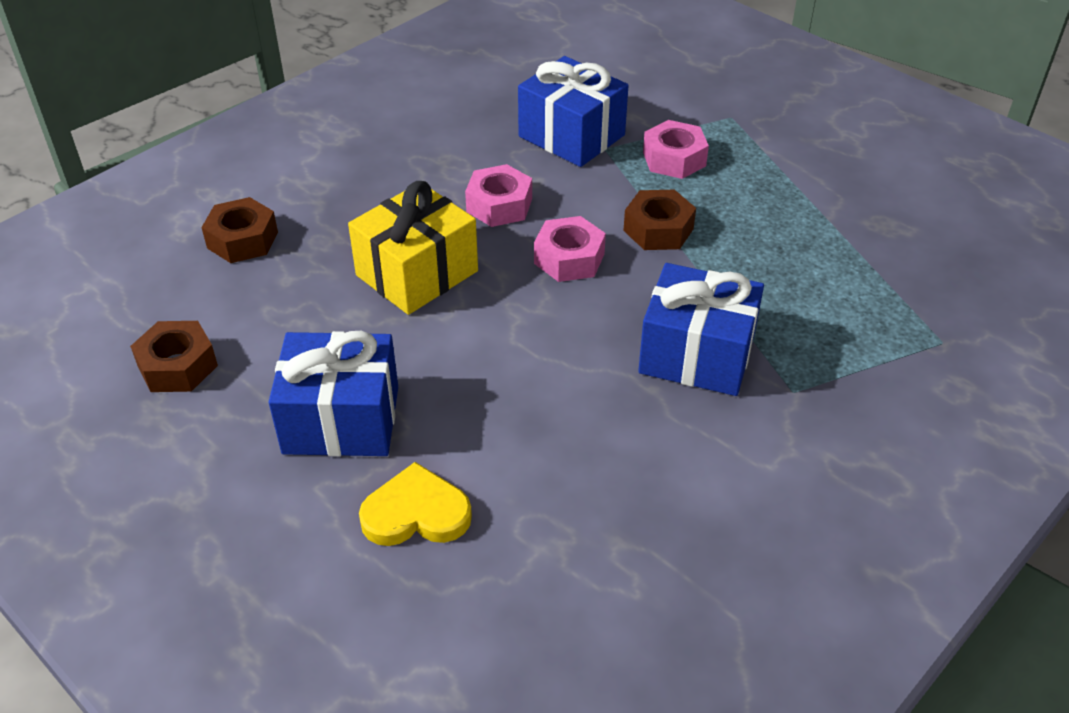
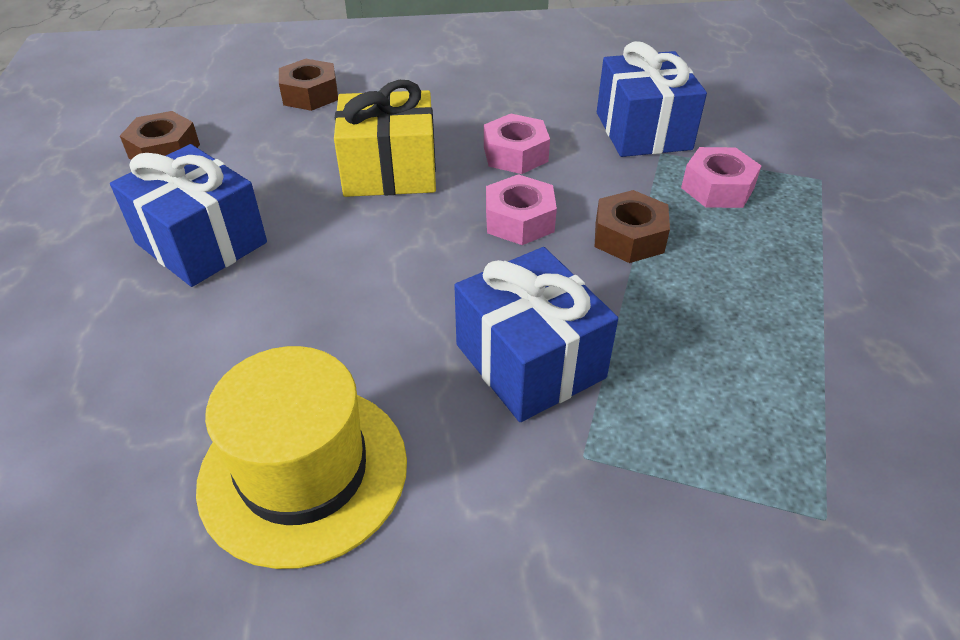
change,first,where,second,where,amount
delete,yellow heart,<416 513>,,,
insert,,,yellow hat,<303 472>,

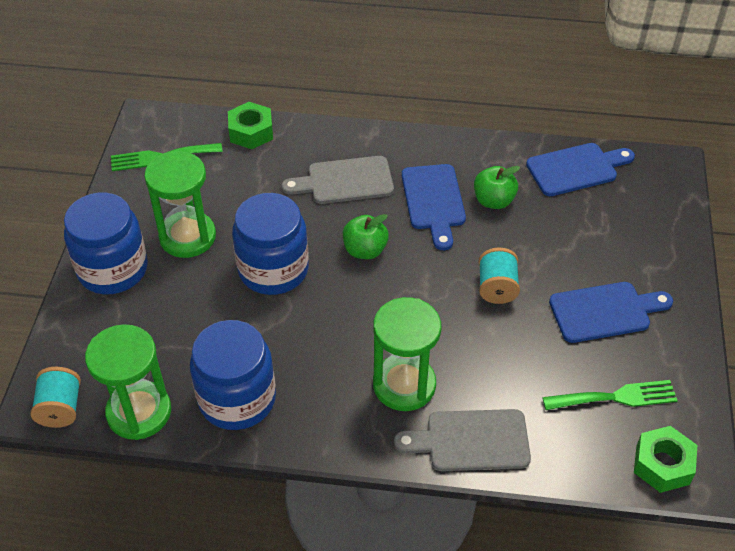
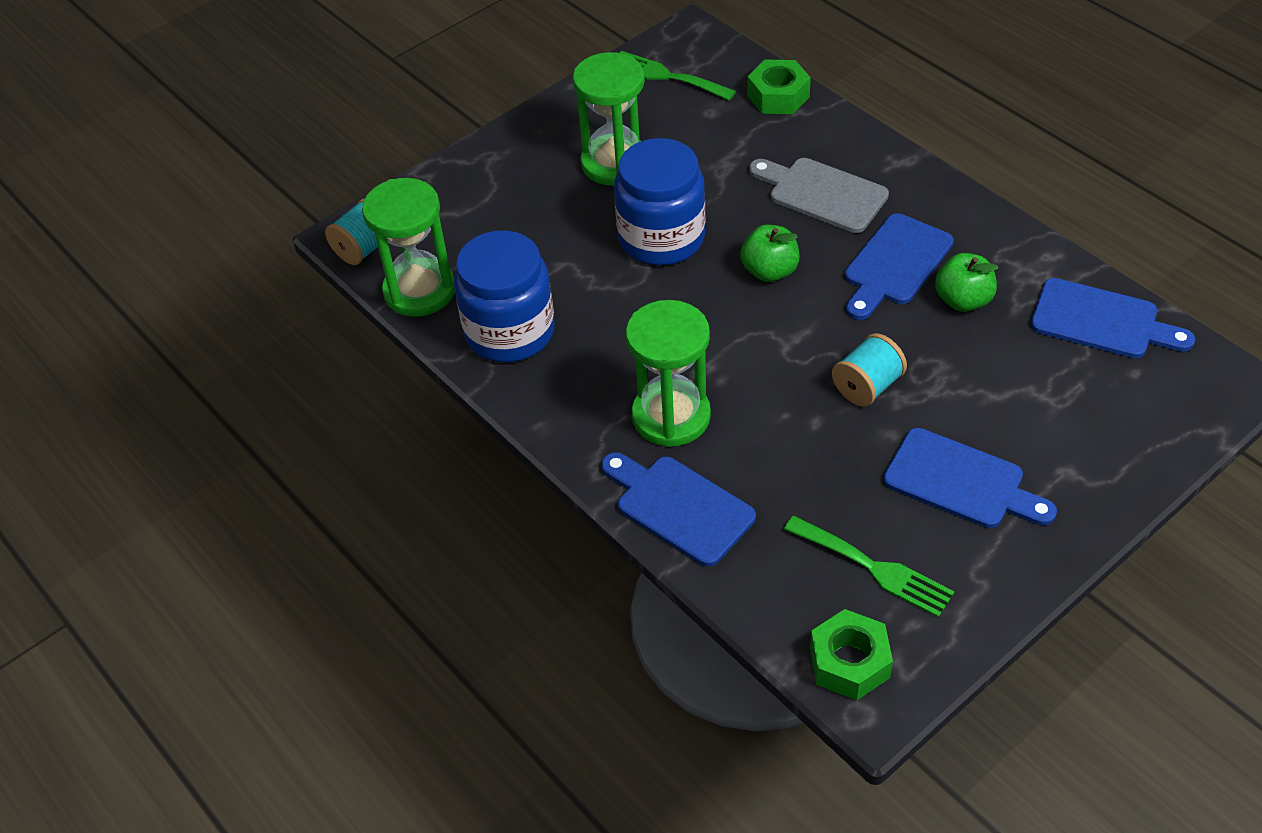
change,first,where,second,where,amount
delete,blue jar,<113 269>,,,
recolor,grey cutting board,<471 441>,blue cutting board,<679 507>,

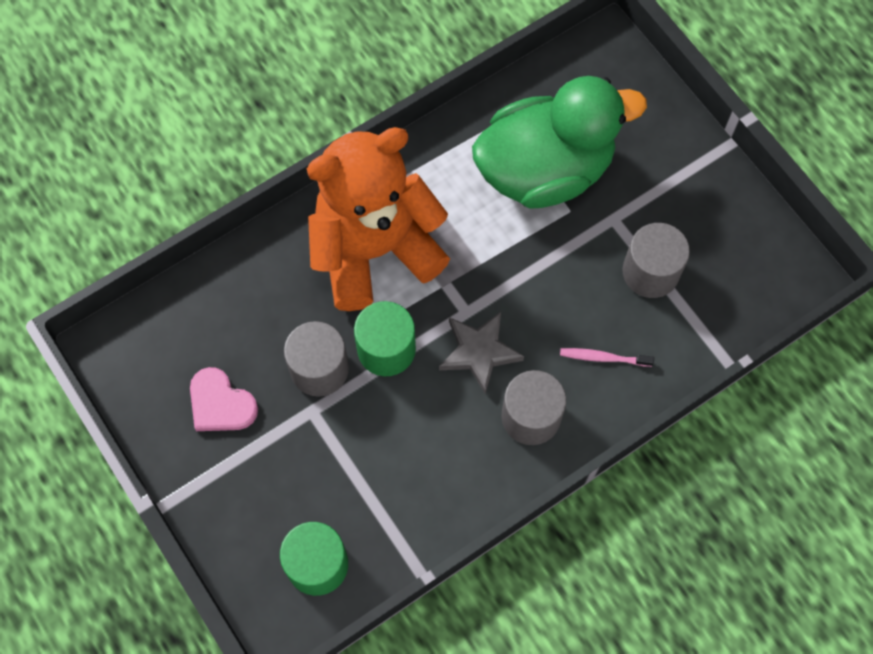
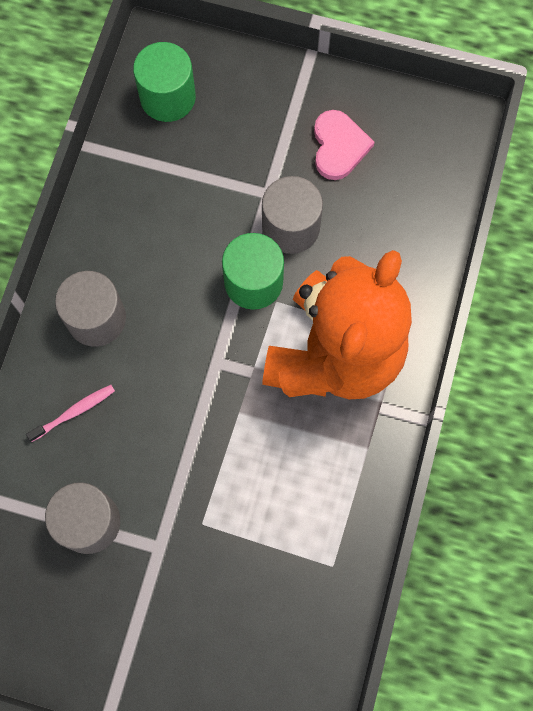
change,first,where,second,where,amount
delete,grey star,<479 352>,,,
delete,green duck,<545 170>,,,
rotate,pink heart,<220 404>,,<339 146>,90 degrees clockwise

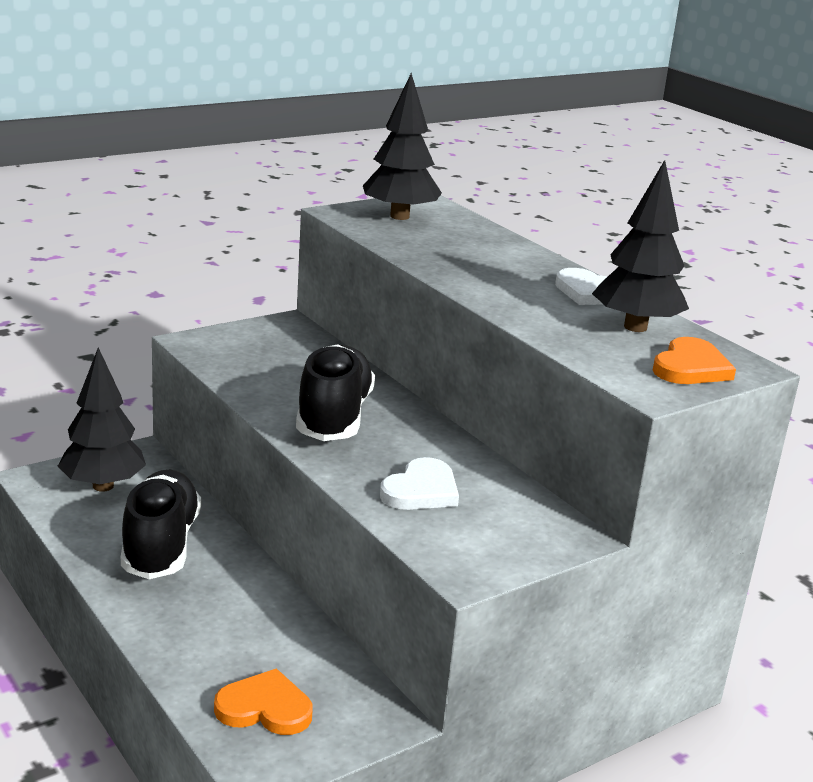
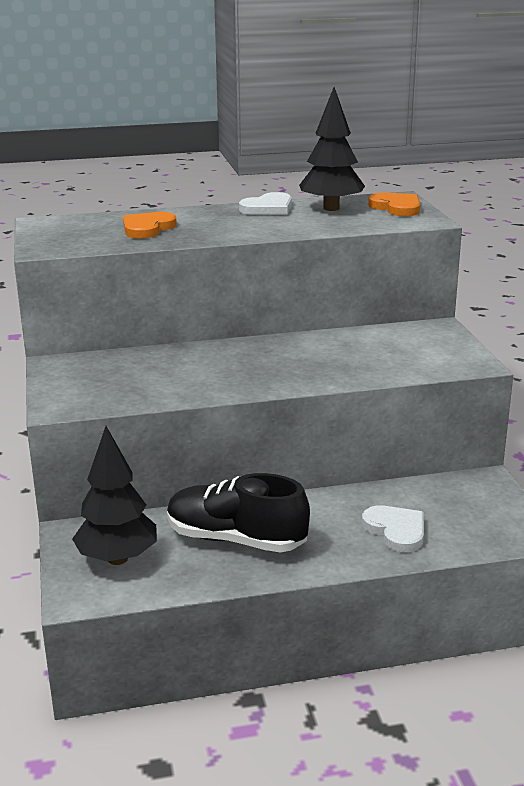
change,first,where,second,where,amount
delete,black shoe,<334 417>,,,
delete,black tree,<400 216>,,,
move,orange heart,<265 708>,,<147 228>,
move,white heart,<421 490>,,<396 530>,

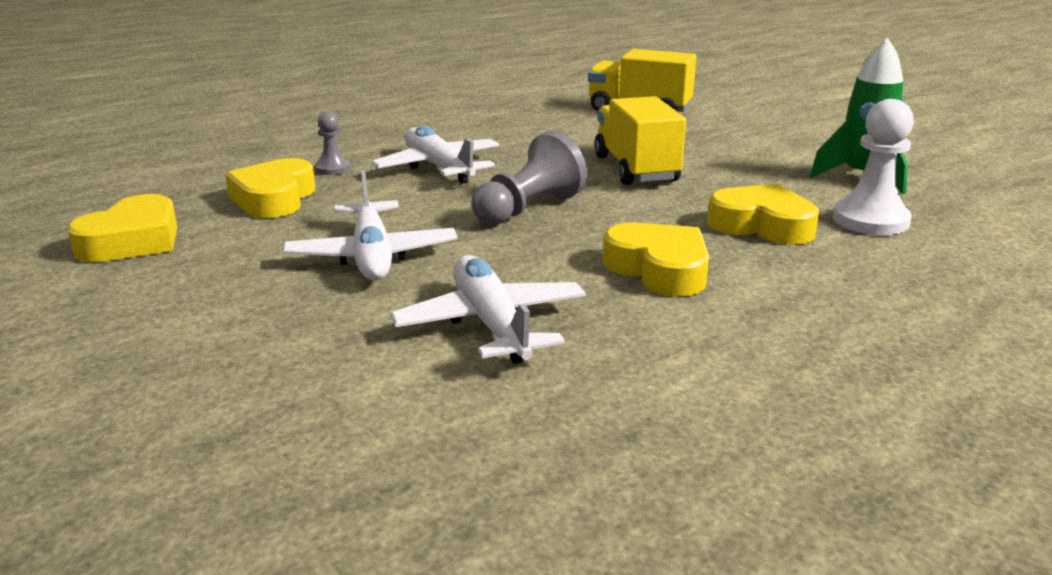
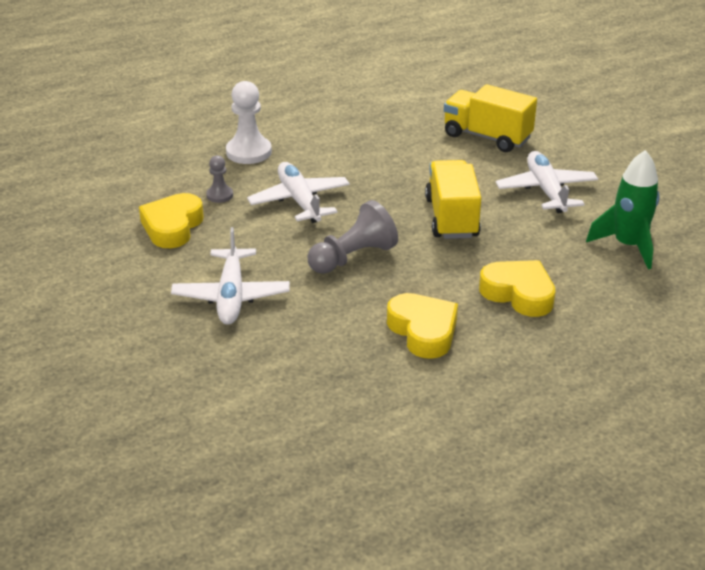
change,first,where,second,where,amount
delete,yellow heart,<133 241>,,,
move,white plane,<491 324>,,<546 190>,
move,white pawn,<870 221>,,<249 152>,

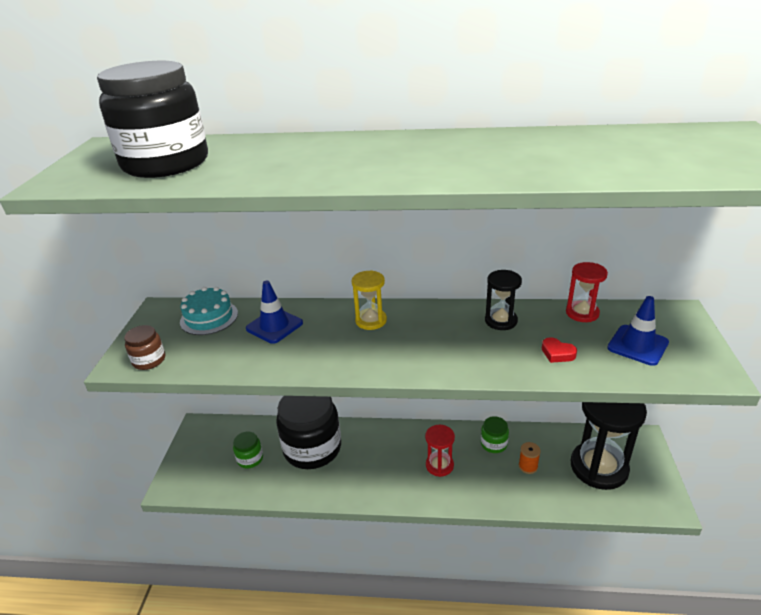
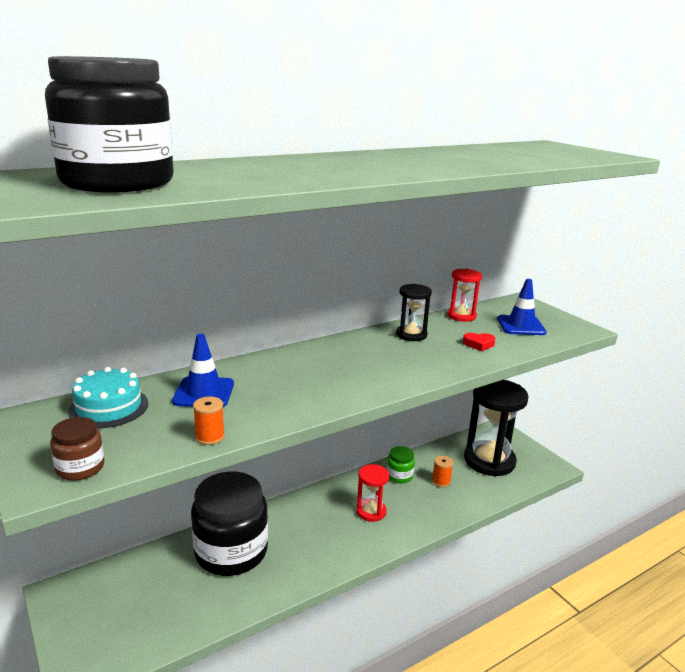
change,first,where,second,where,amount
delete,green jar,<250 459>,,,
delete,yellow hourglass,<371 320>,,,
insert,,,orange spool,<210 437>,

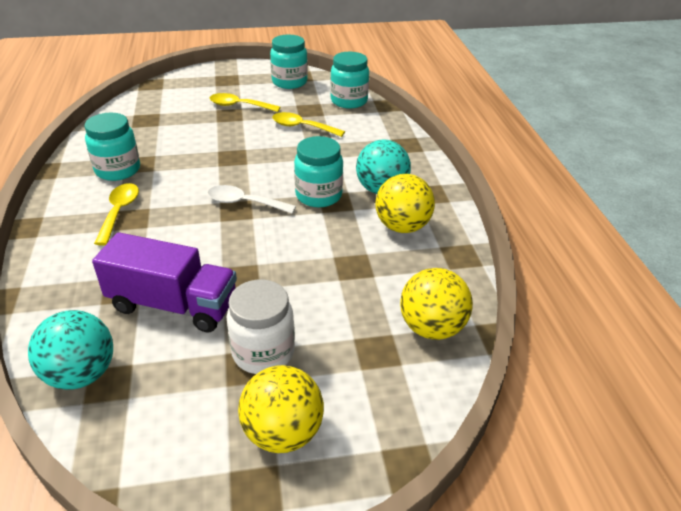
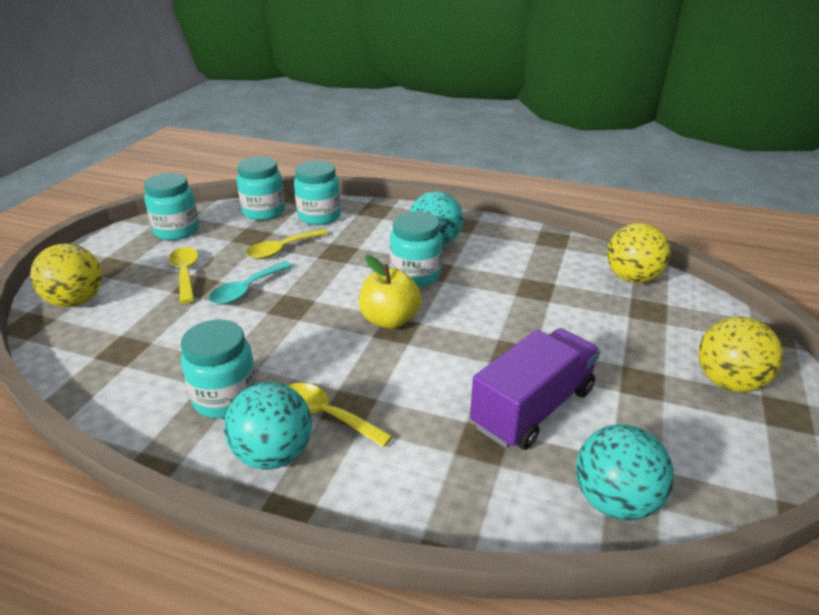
change,first,where,second,where,amount
delete,white jar,<263 352>,,,
insert,,,turquoise spoon,<247 290>,
insert,,,turquoise ball,<273 454>,
insert,,,turquoise jar,<319 216>,
move,yellow ball,<402 226>,,<76 301>,
replace,white spoon,<245 203>,yellow apple,<389 320>,
rotate,yellow spoon,<239 106>,,<185 274>,120 degrees clockwise

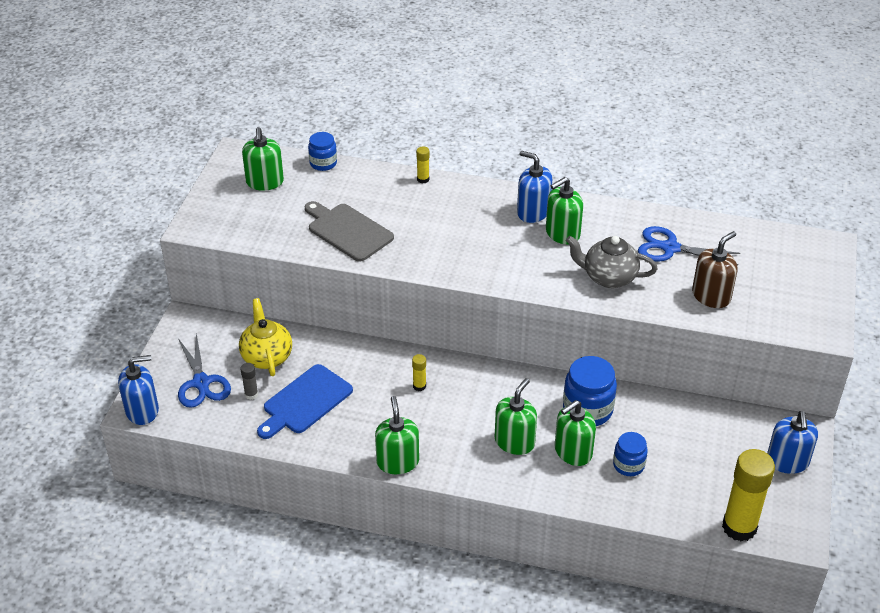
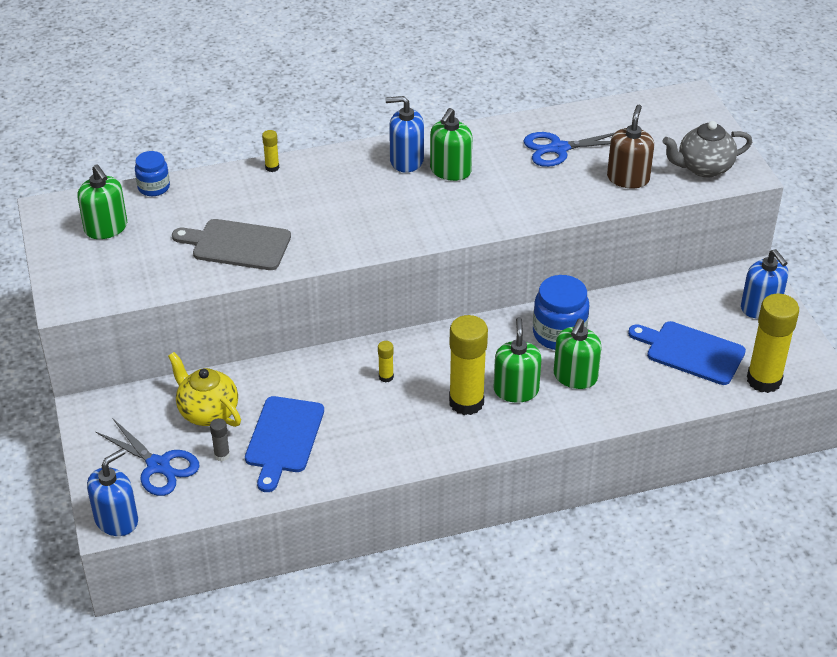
change,first,where,second,where,amount
delete,green soap dispenser,<397 462>,,,
delete,blue jar,<628 465>,,,
insert,,,yellow glue stick,<466 402>,
insert,,,blue cutting board,<691 352>,
move,grey teapot,<608 277>,,<703 168>,

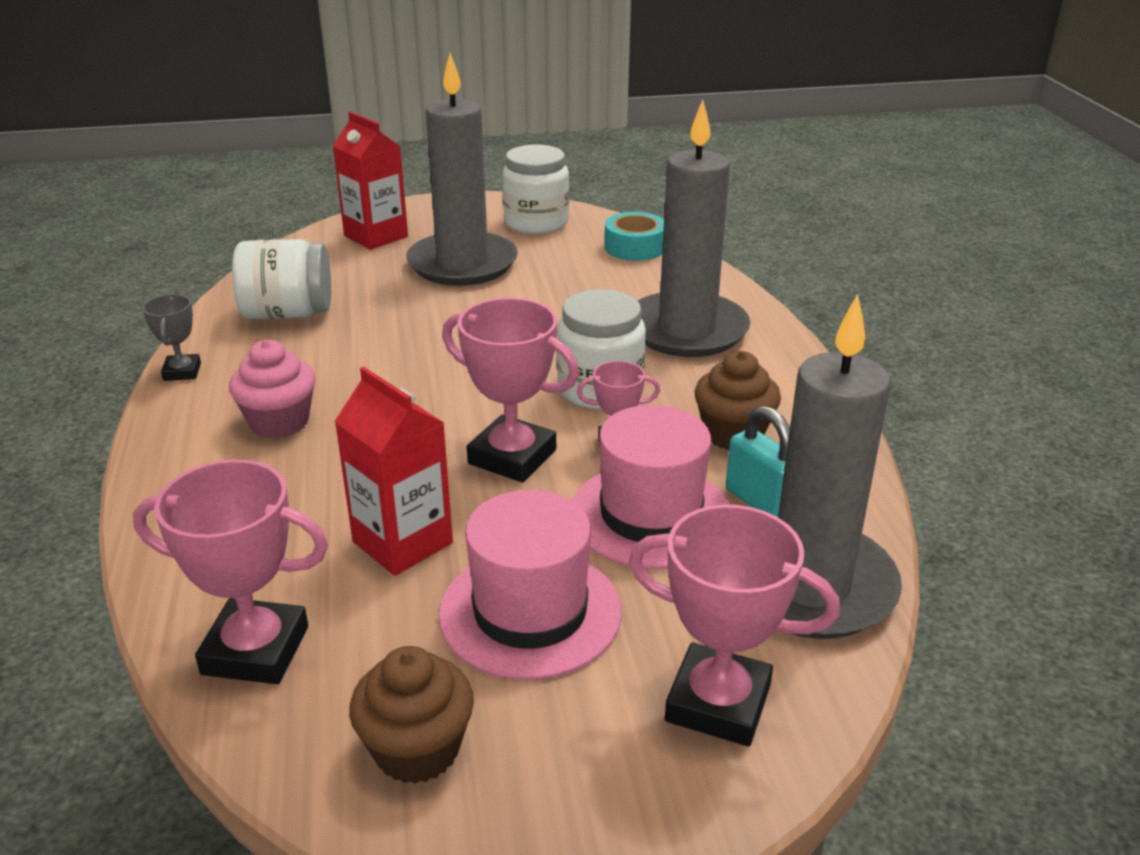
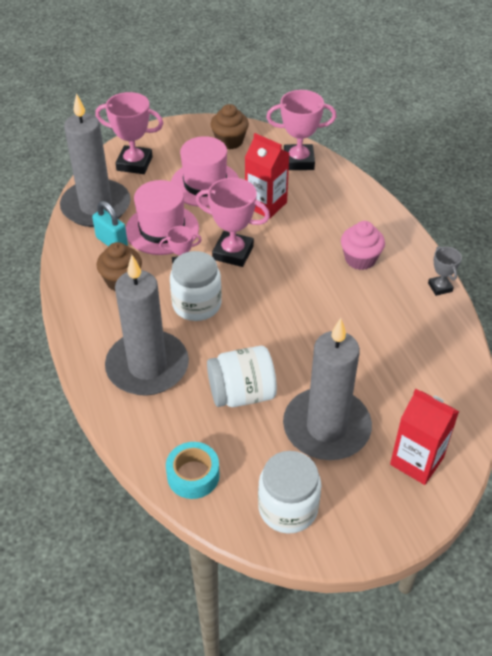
change,first,where,second,where,amount
move,white jar,<288 313>,,<242 393>,

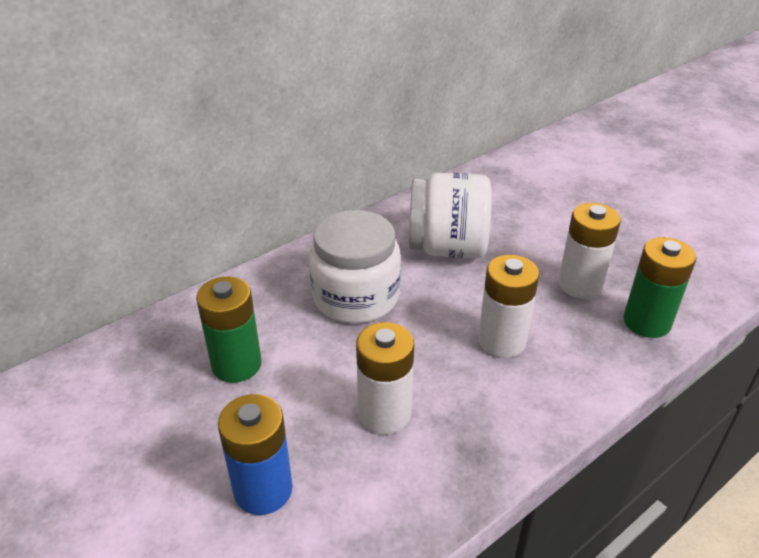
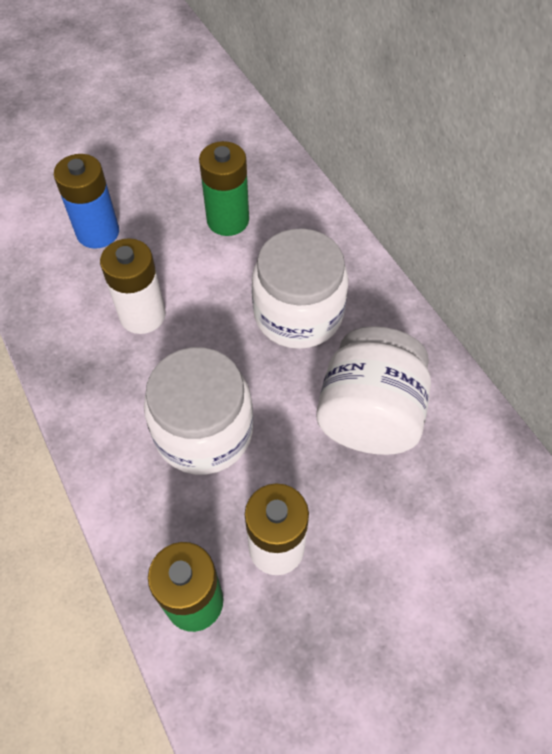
change,first,where,second,where,amount
replace,white battery,<502 341>,white jar,<203 431>,

